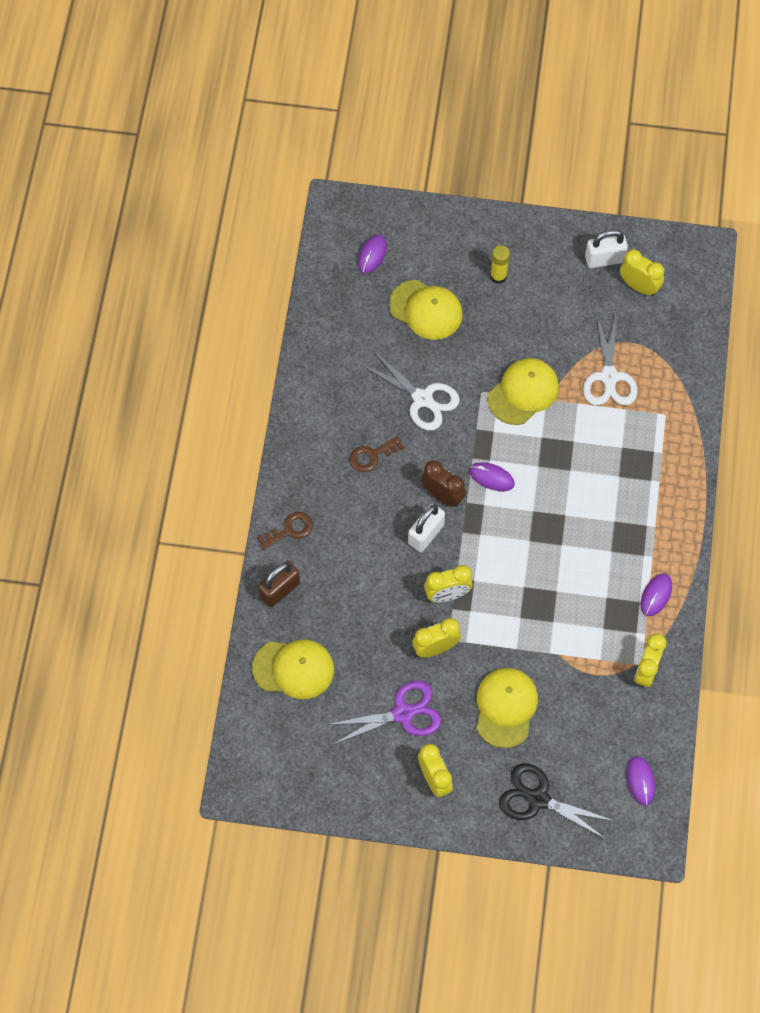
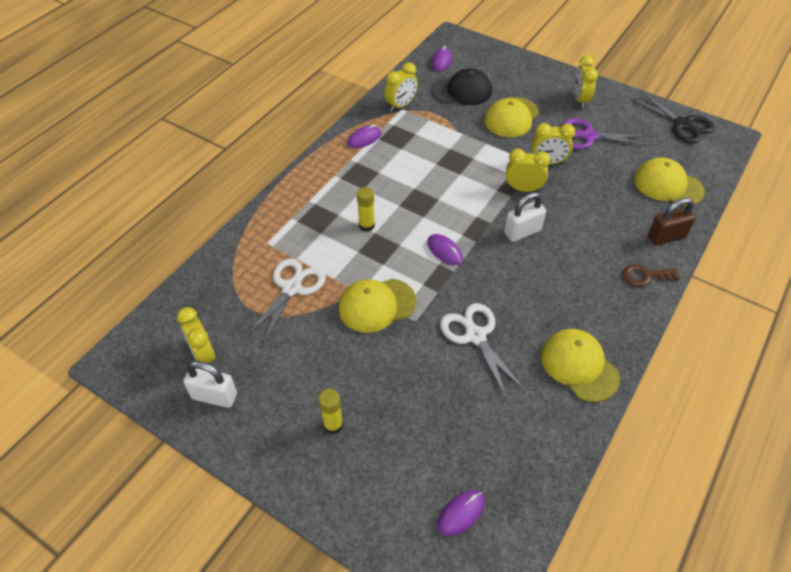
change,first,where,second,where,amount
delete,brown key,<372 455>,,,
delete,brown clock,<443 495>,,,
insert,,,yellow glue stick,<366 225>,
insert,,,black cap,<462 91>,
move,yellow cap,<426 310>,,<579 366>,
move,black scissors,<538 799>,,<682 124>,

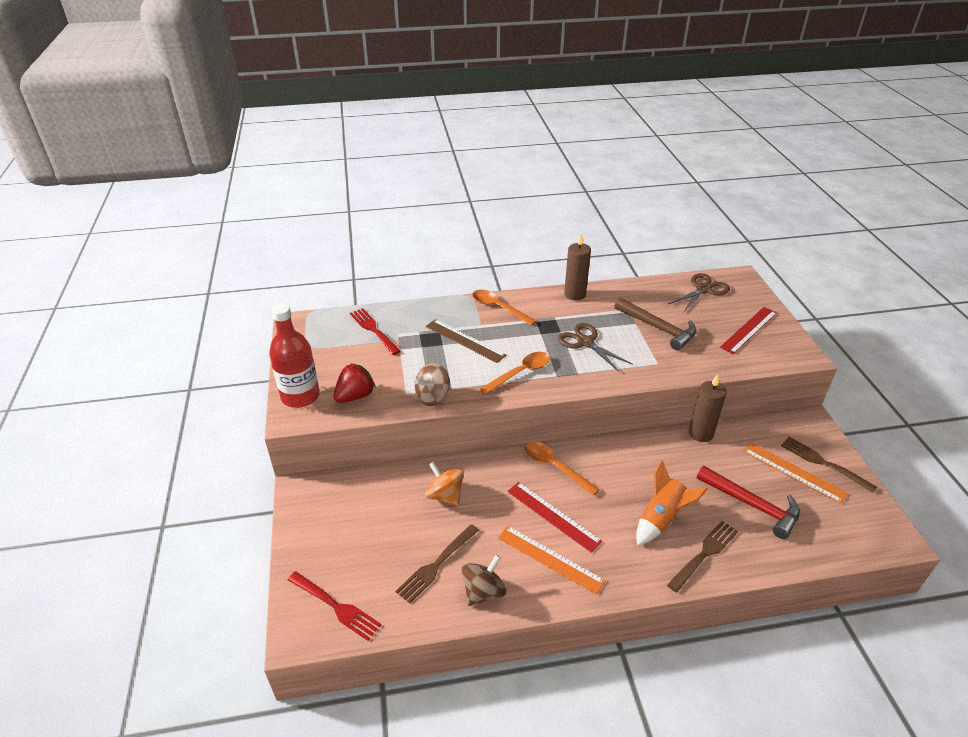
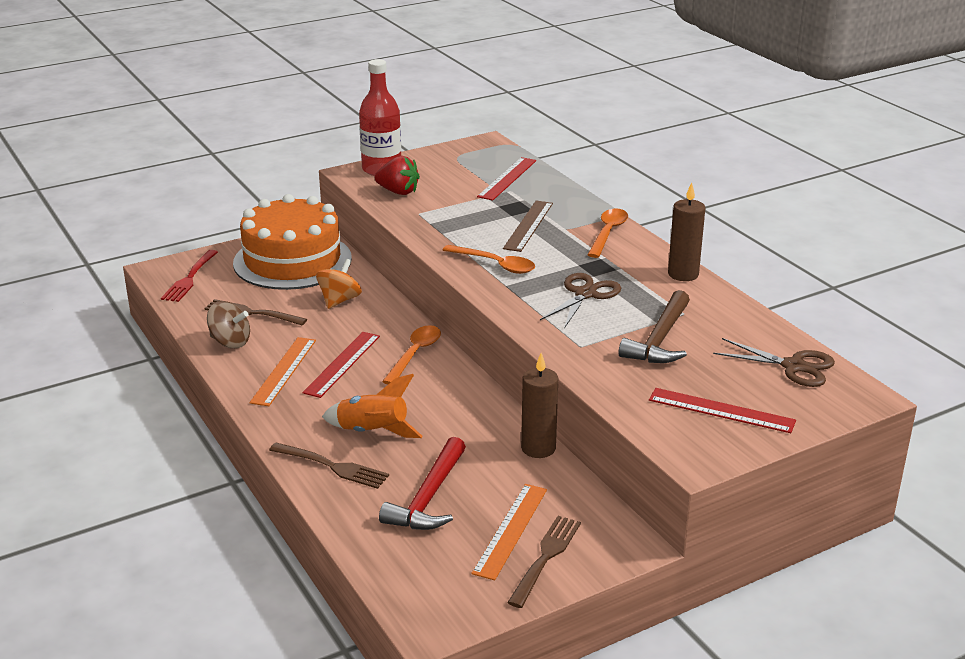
change,first,where,second,where,amount
delete,brown spinning top,<433 397>,,,
insert,,,orange cake,<292 260>,
replace,red fork,<374 330>,red ruler,<507 178>,

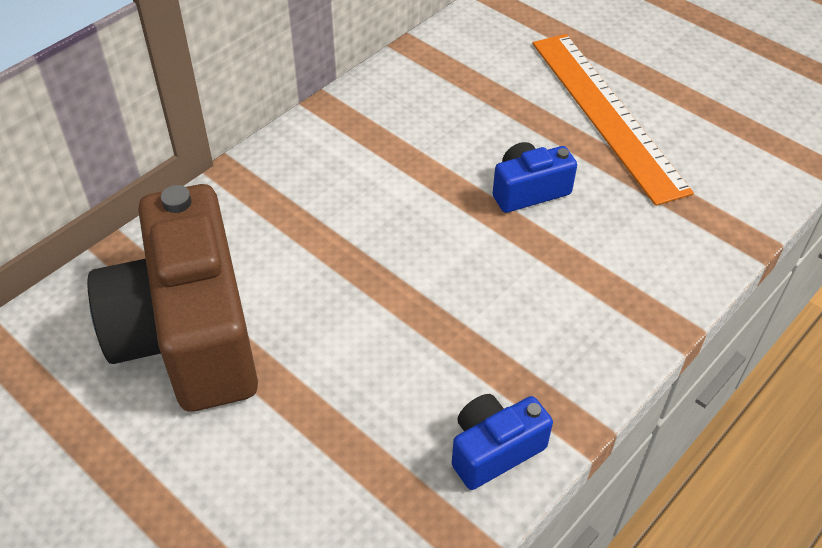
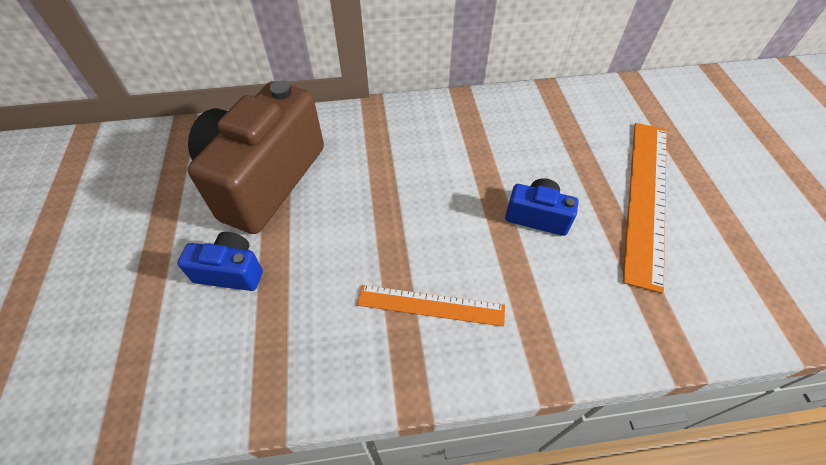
change,first,where,second,where,amount
insert,,,orange ruler,<430 305>,
move,blue camera,<494 450>,,<230 271>,

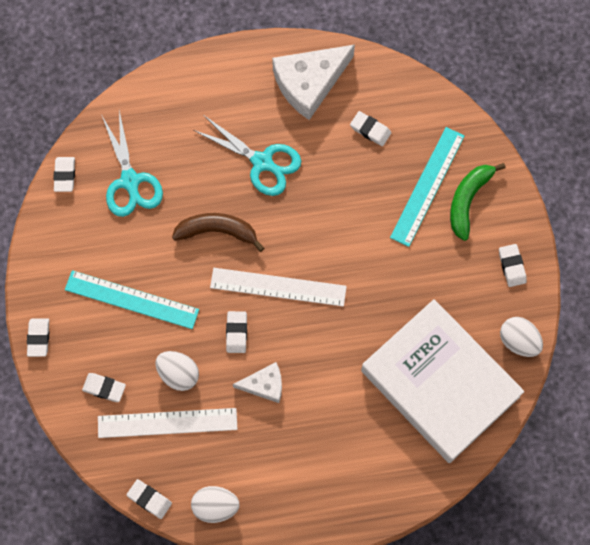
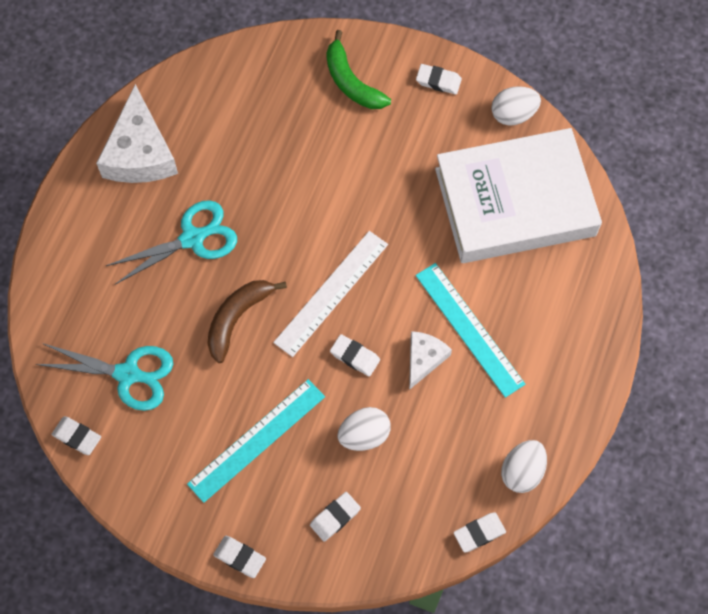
change,first,where,second,where,amount
delete,white ruler,<167 423>,,,
delete,white eraser,<370 130>,,,
move,turquoise ruler,<427 186>,,<469 329>,

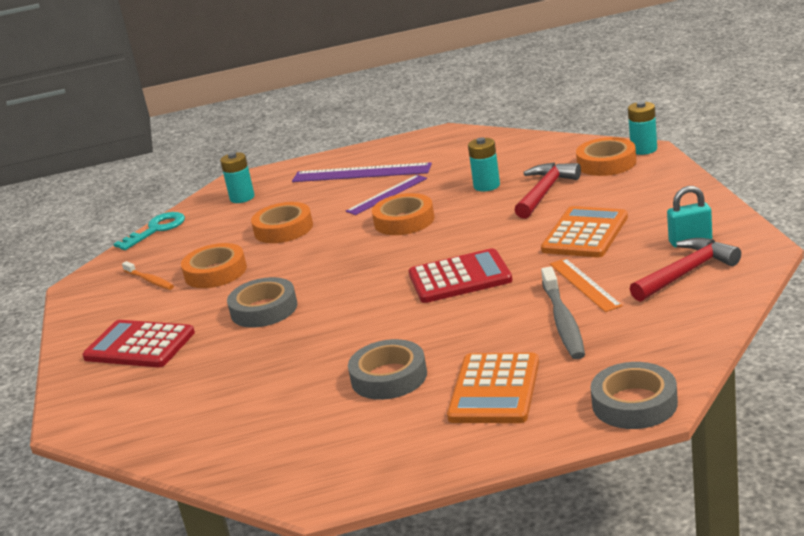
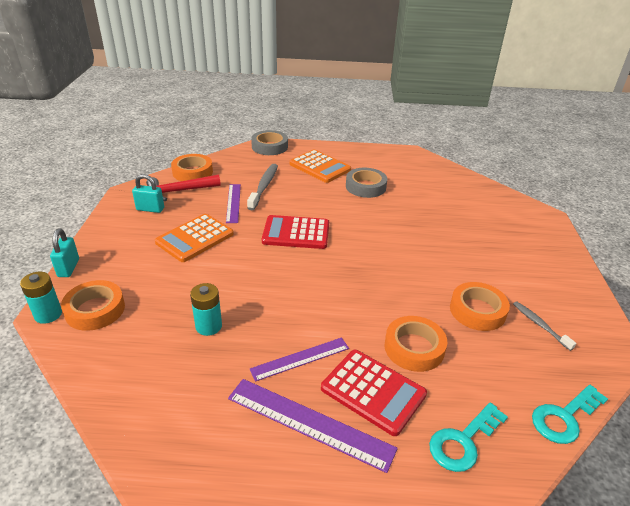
change,first,where,second,where,amount
delete,grey tape,<264 309>,,,
delete,red hammer,<545 192>,,,
insert,,,turquoise padlock,<68 268>,
move,red calculator,<139 345>,,<373 391>,
move,orange tape,<404 221>,,<192 172>,
replace,turquoise battery,<242 198>,turquoise key,<463 441>,
recolor,orange toothbrush,<150 280>,grey toothbrush,<540 325>,
recolor,orange ruler,<585 284>,purple ruler,<233 203>,
rotate,orange calculator,<494 390>,,<320 167>,105 degrees clockwise

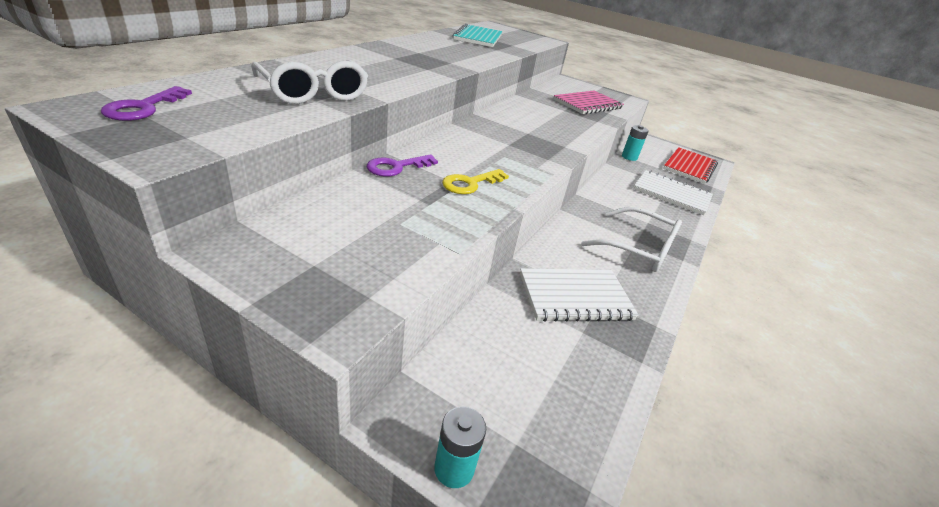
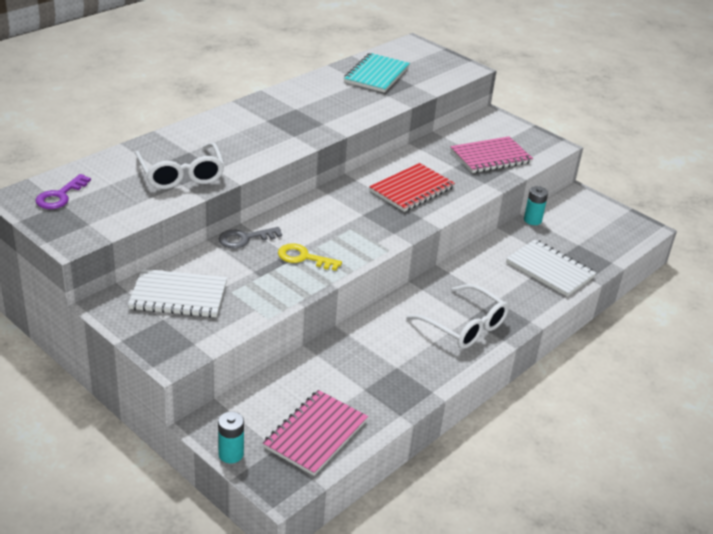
change,first,where,second,where,amount
insert,,,pink notebook,<316 434>,
move,white notebook,<575 297>,,<178 296>,
move,red notebook,<689 167>,,<411 189>,
recolor,purple key,<397 167>,grey key,<245 239>,
rotate,yellow key,<470 183>,,<304 258>,45 degrees clockwise

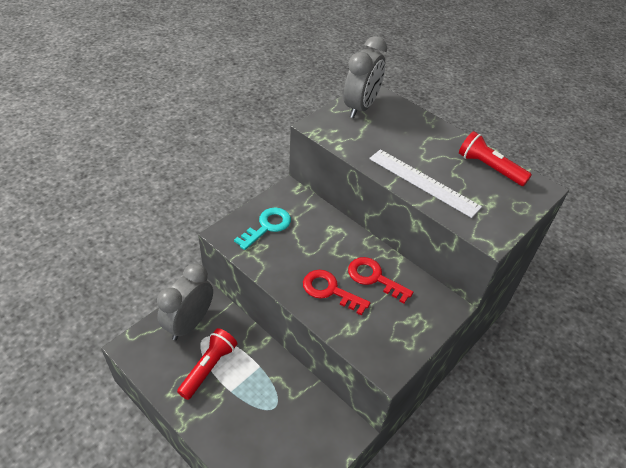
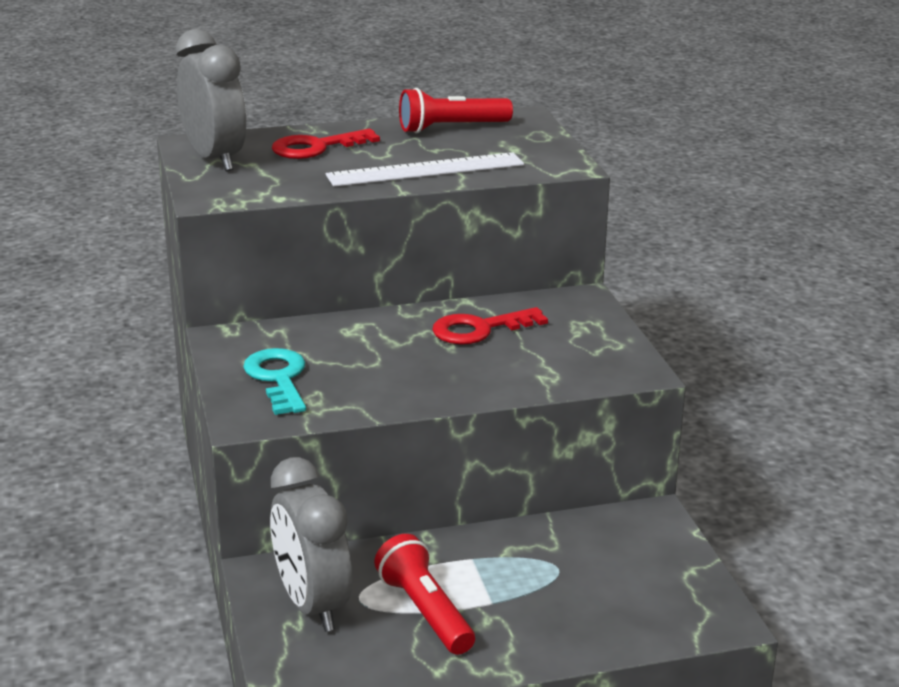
change,first,where,second,where,amount
move,red key,<330 290>,,<316 148>,

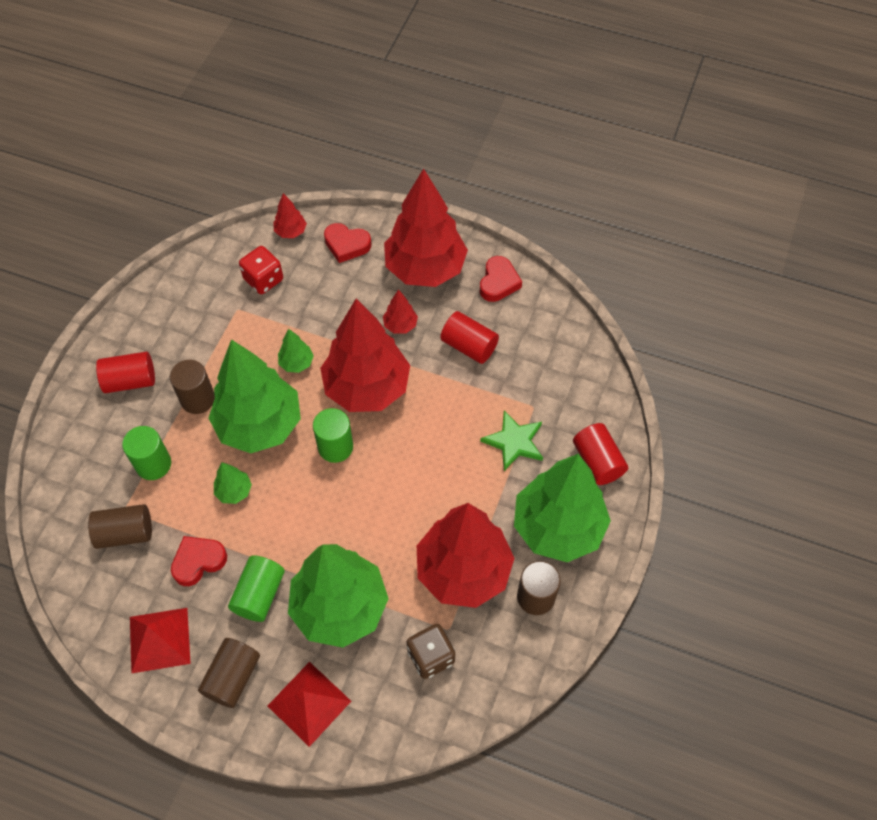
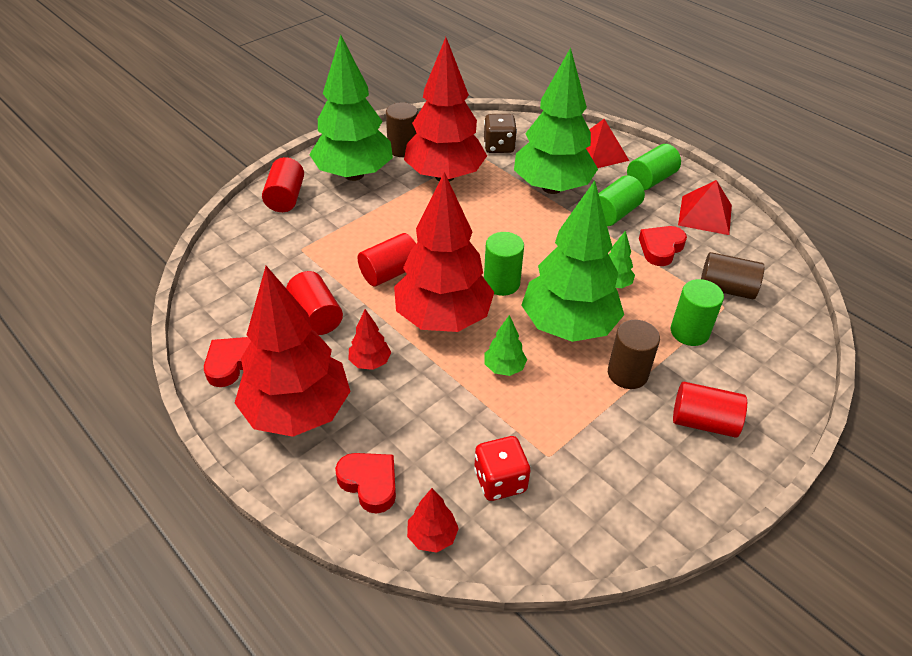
change,first,where,second,where,amount
delete,green star,<514 442>,,,
insert,,,red cylinder,<390 273>,
recolor,brown cylinder,<232 677>,green cylinder,<650 180>,
rotate,red heart,<198 561>,,<661 248>,135 degrees clockwise

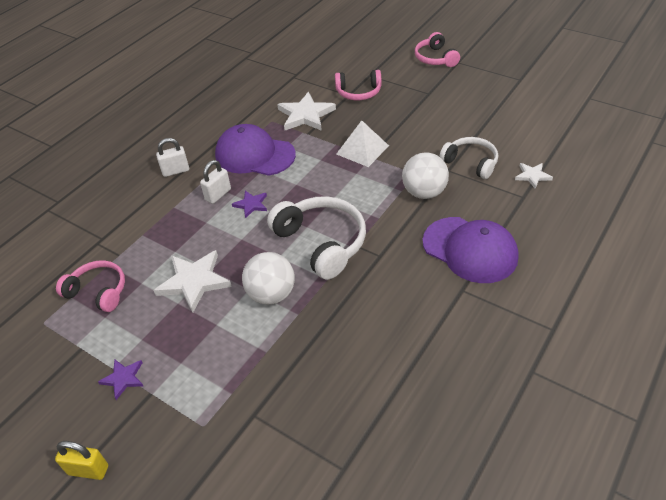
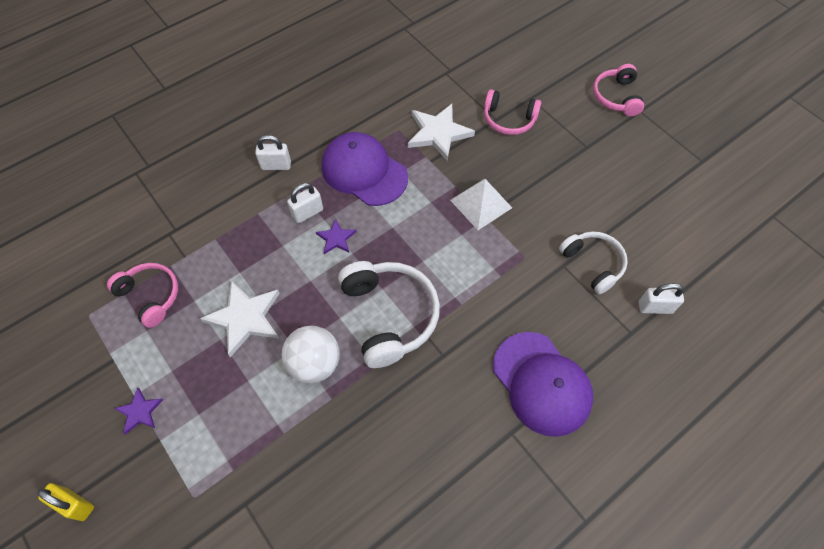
change,first,where,second,where,amount
delete,white ball,<424 193>,,,
replace,white star,<532 176>,white padlock,<655 307>,

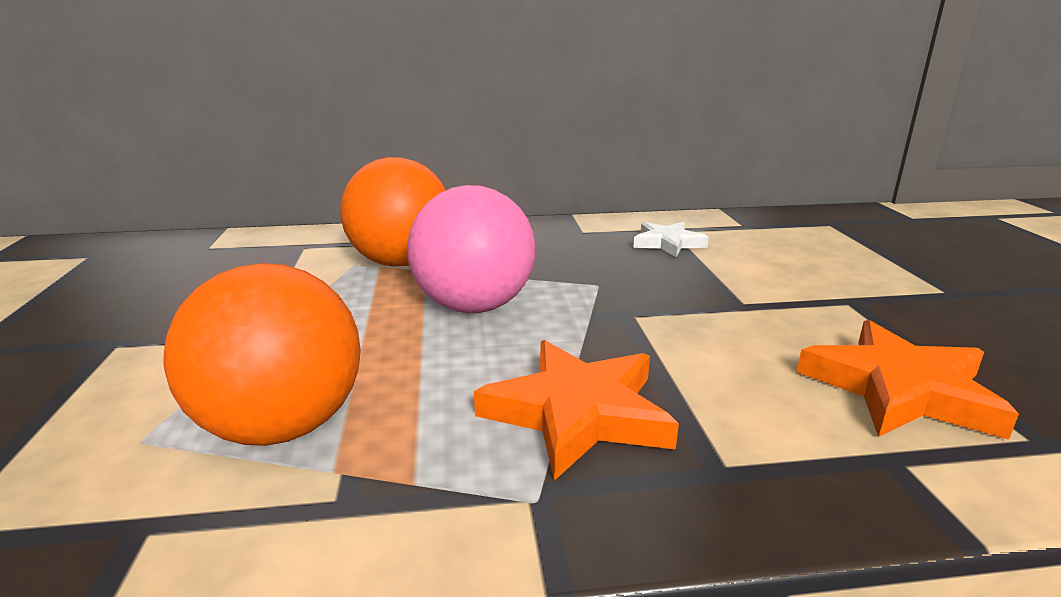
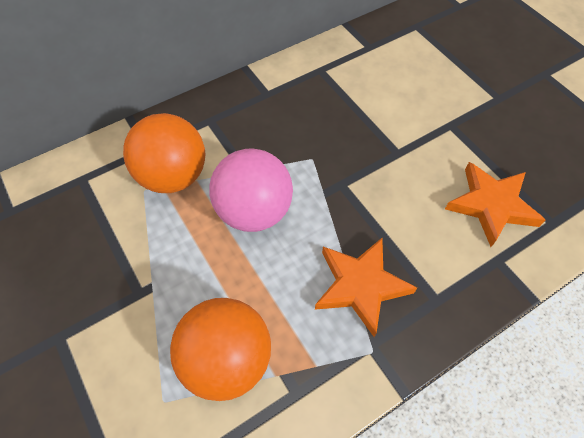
change,first,where,second,where,amount
delete,white star,<668 243>,,,

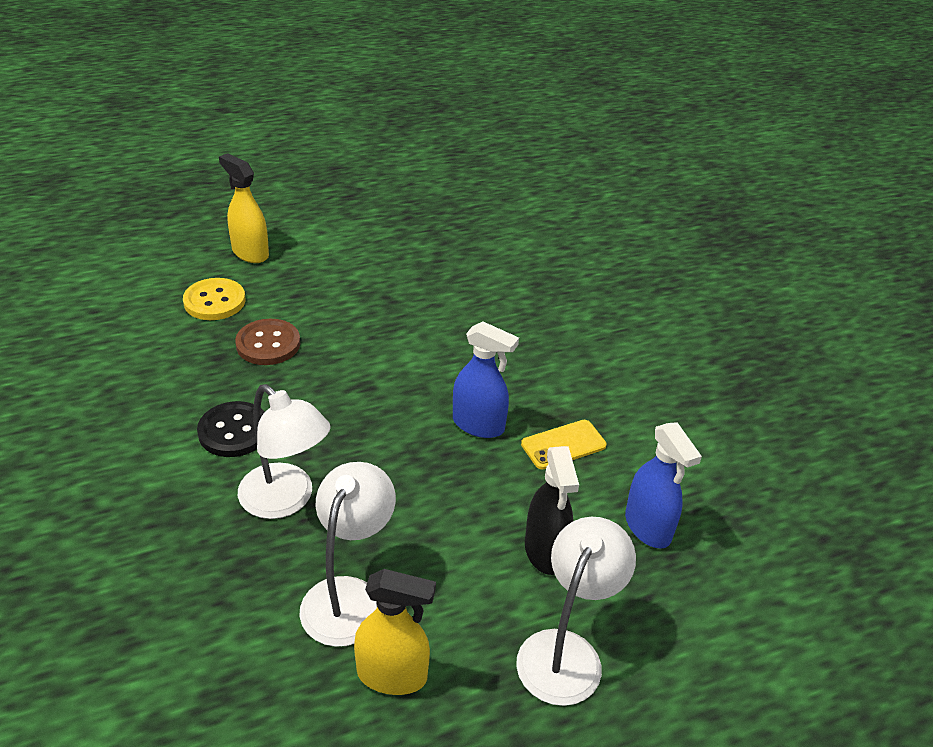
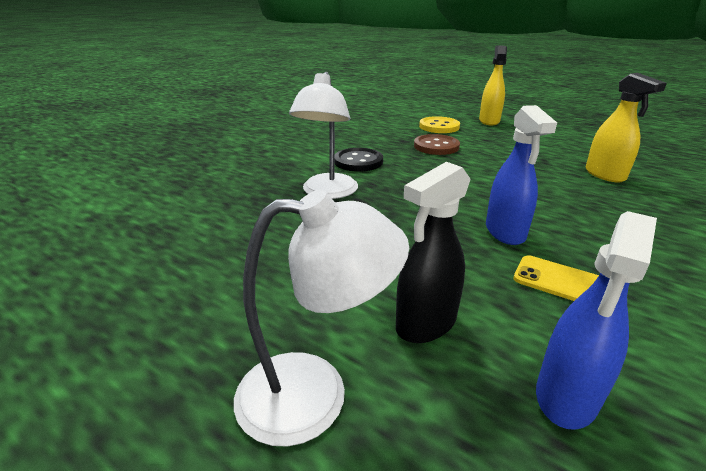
change,first,where,second,where,amount
delete,white lamp,<348 596>,,,
move,yellow spray bottle,<392 675>,,<605 175>,

